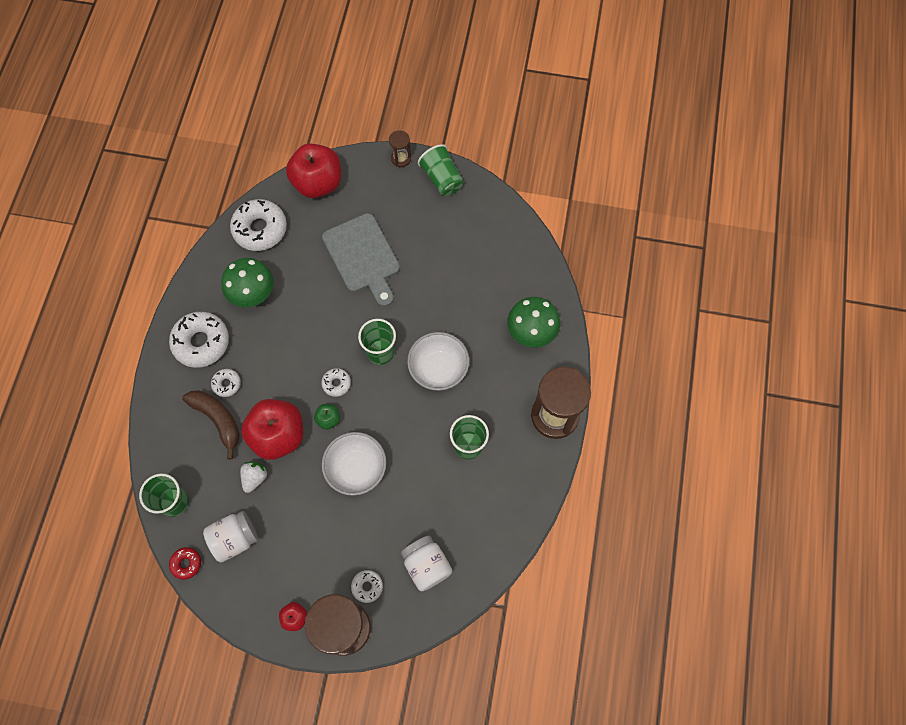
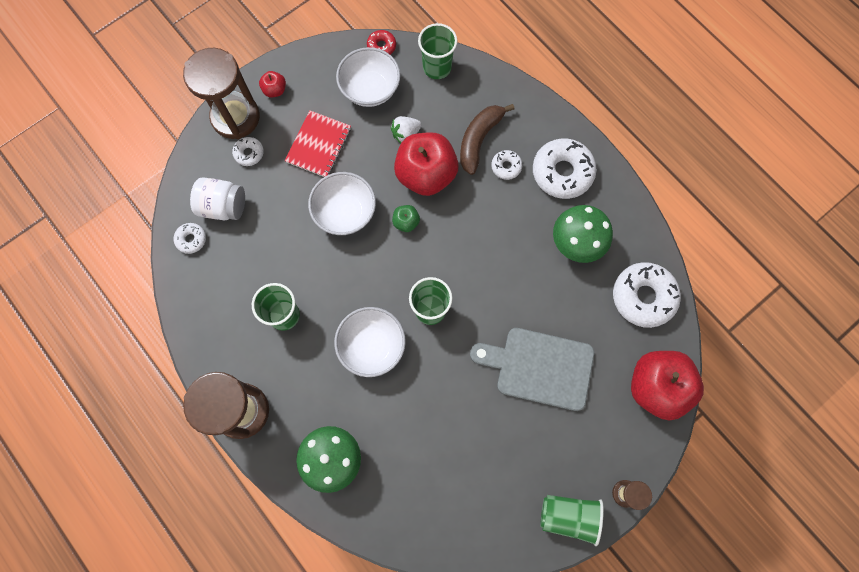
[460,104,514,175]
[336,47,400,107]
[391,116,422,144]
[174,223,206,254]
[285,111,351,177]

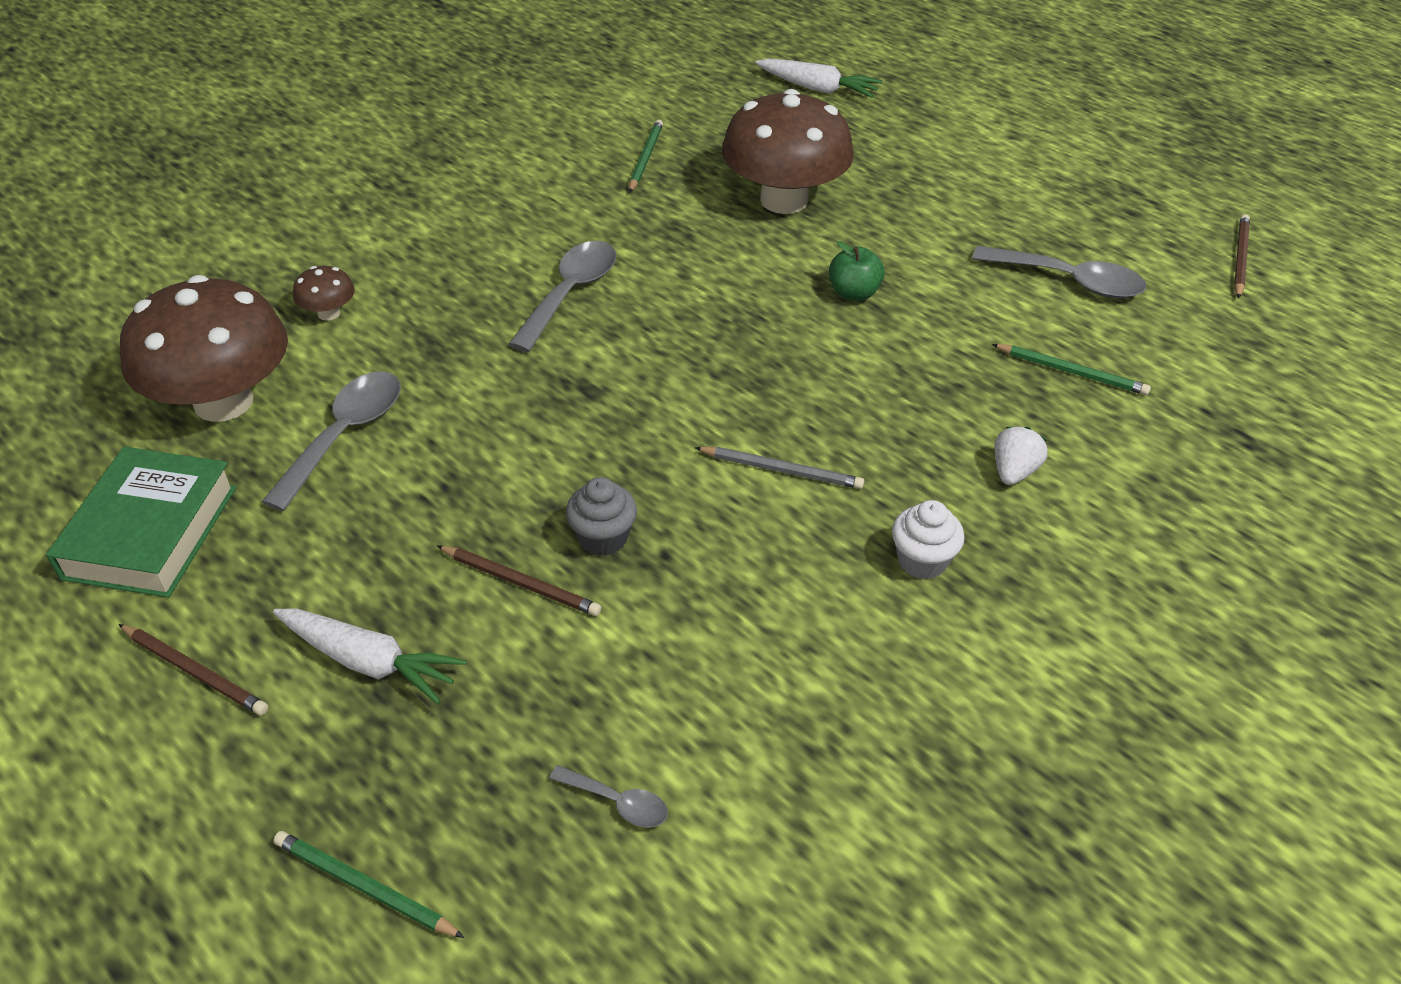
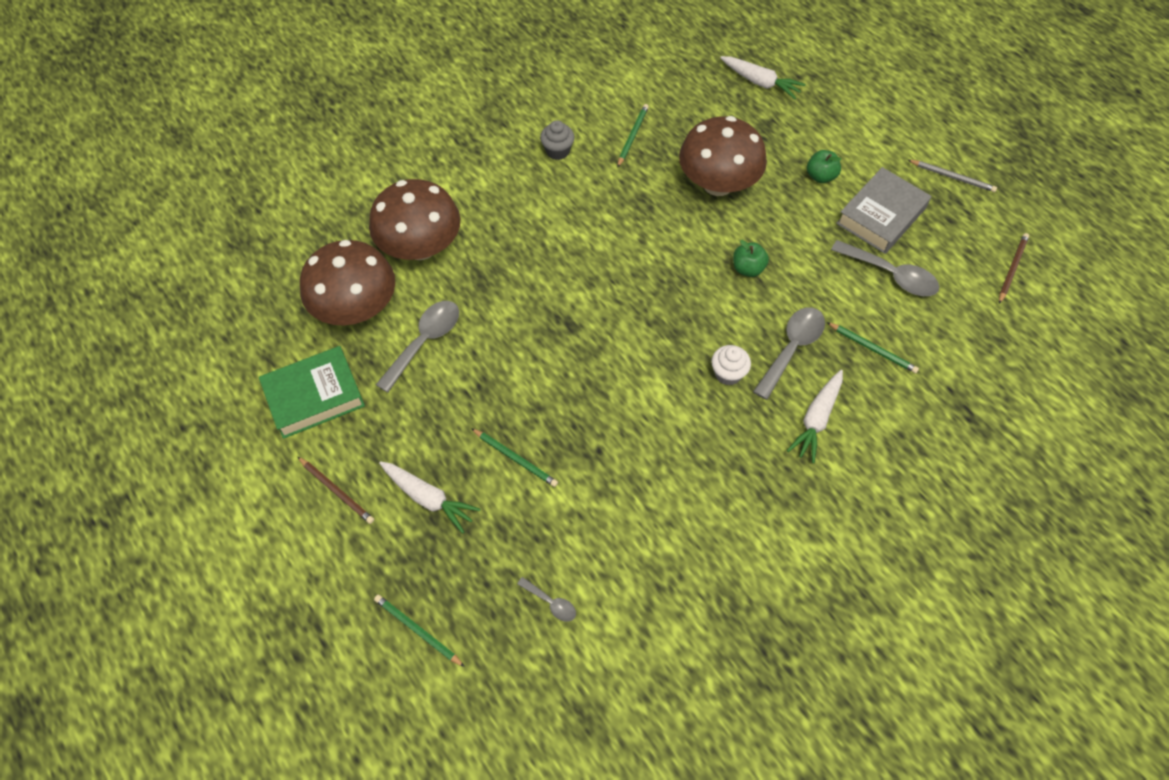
[259,346,365,439]
[369,179,460,260]
[471,428,558,487]
[753,307,825,400]
[540,120,575,160]
[908,160,997,192]
[711,345,751,386]
[787,370,843,463]
[807,150,842,183]
[836,167,931,254]

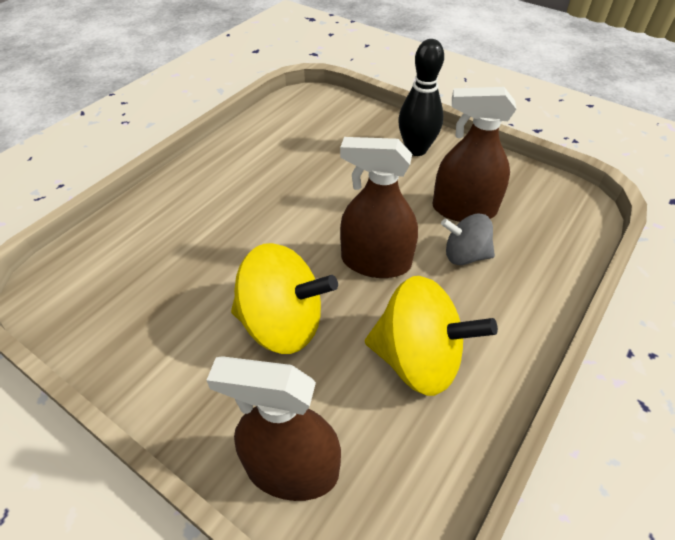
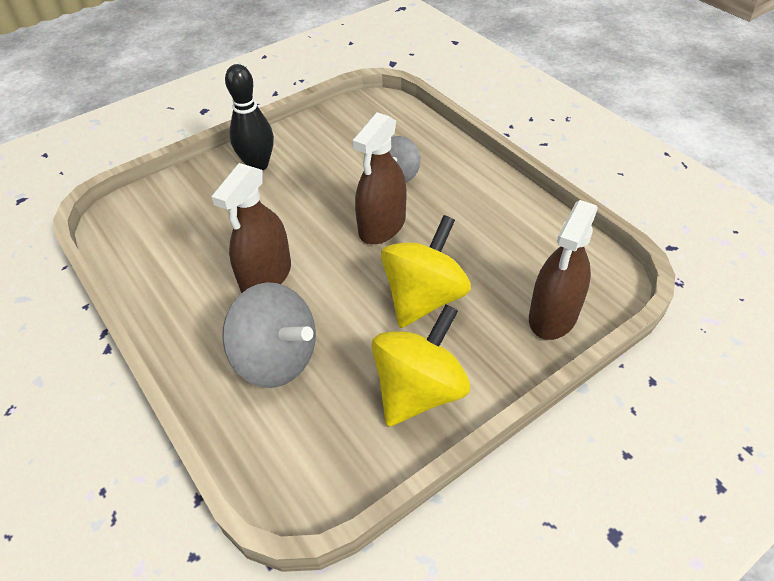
[371,304,470,426]
[211,163,291,293]
[222,282,316,388]

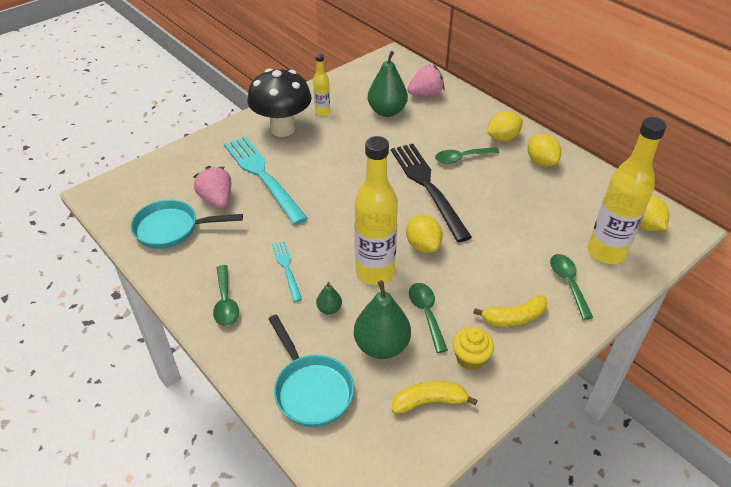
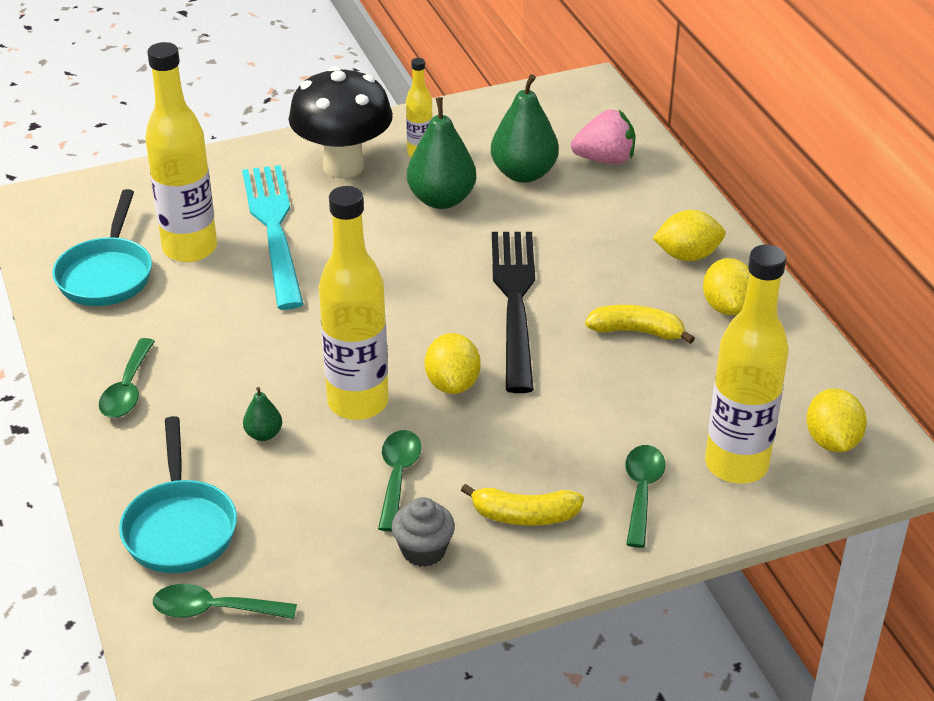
[52,189,152,306]
[145,42,217,262]
[272,241,302,302] (first image)
[407,97,476,209]
[585,305,695,344]
[153,584,297,619]
[392,497,455,567]

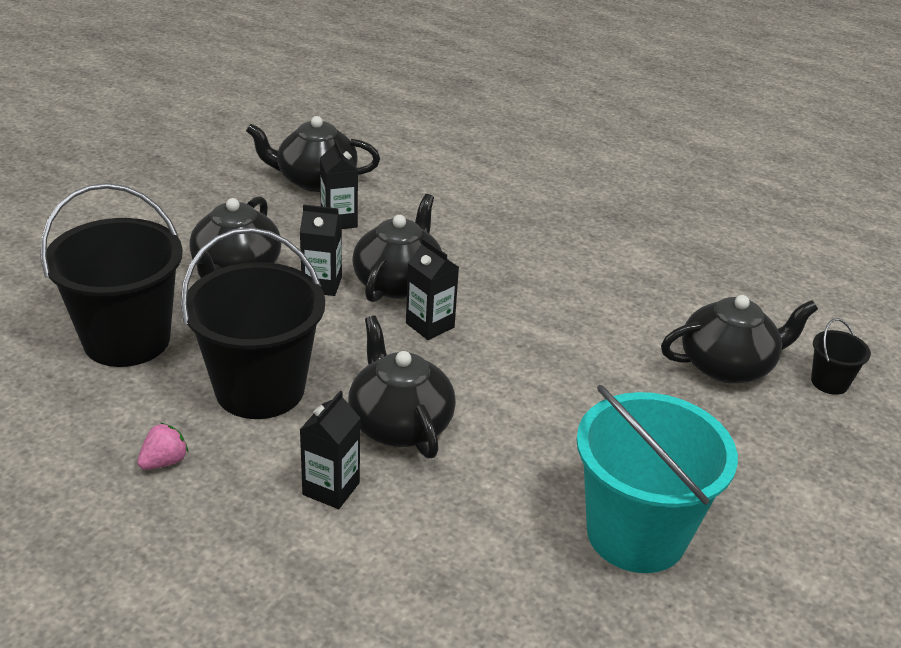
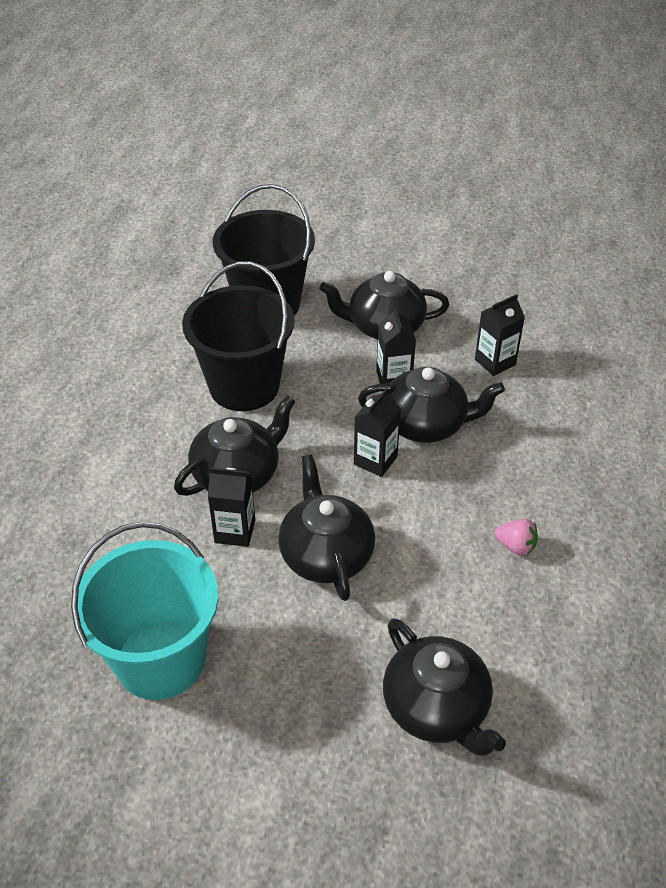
[494,519,538,556]
[278,455,375,601]
[208,468,255,547]
[811,318,871,395] (first image)

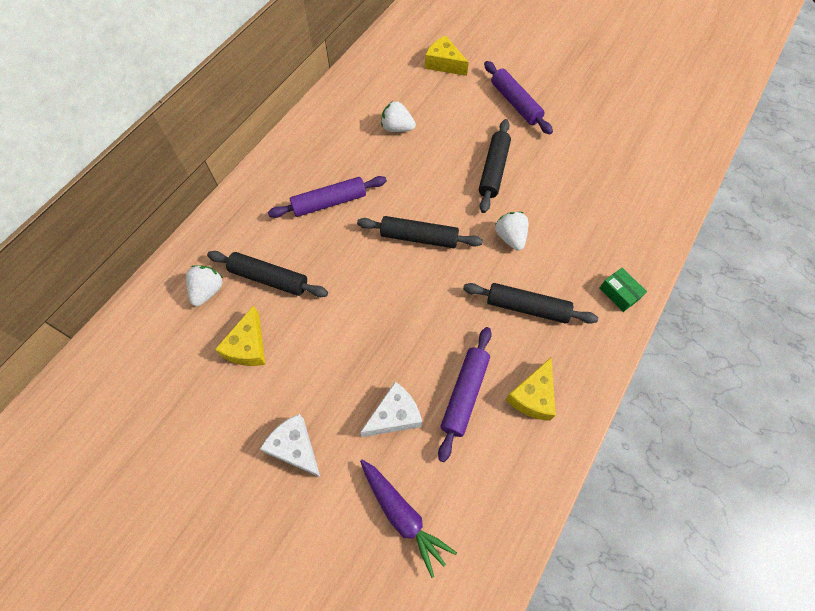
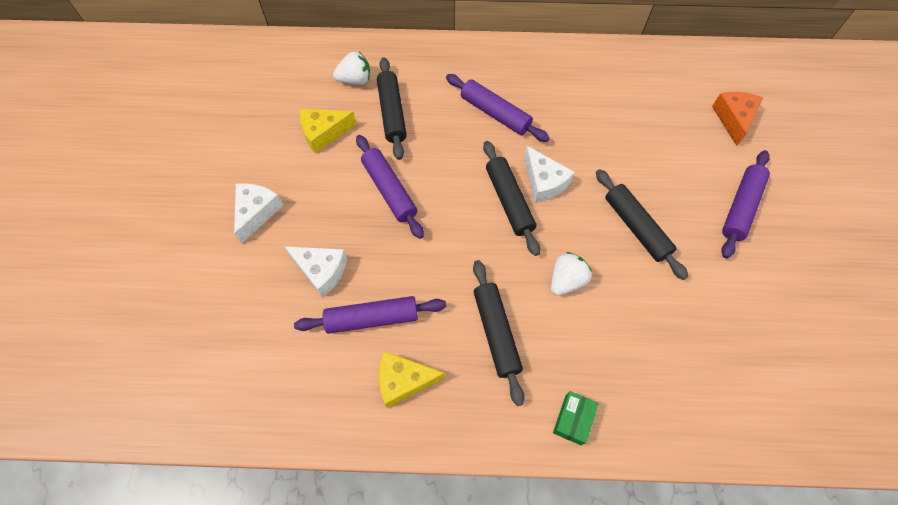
[360,460,457,578] (first image)
[381,101,416,132] (first image)
[712,92,763,146]
[596,169,688,280]
[356,135,424,239]
[524,146,574,203]

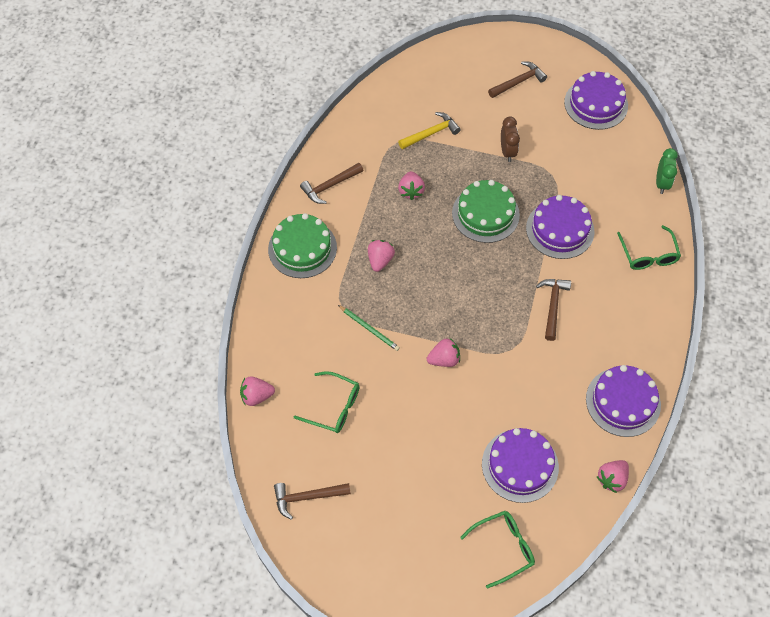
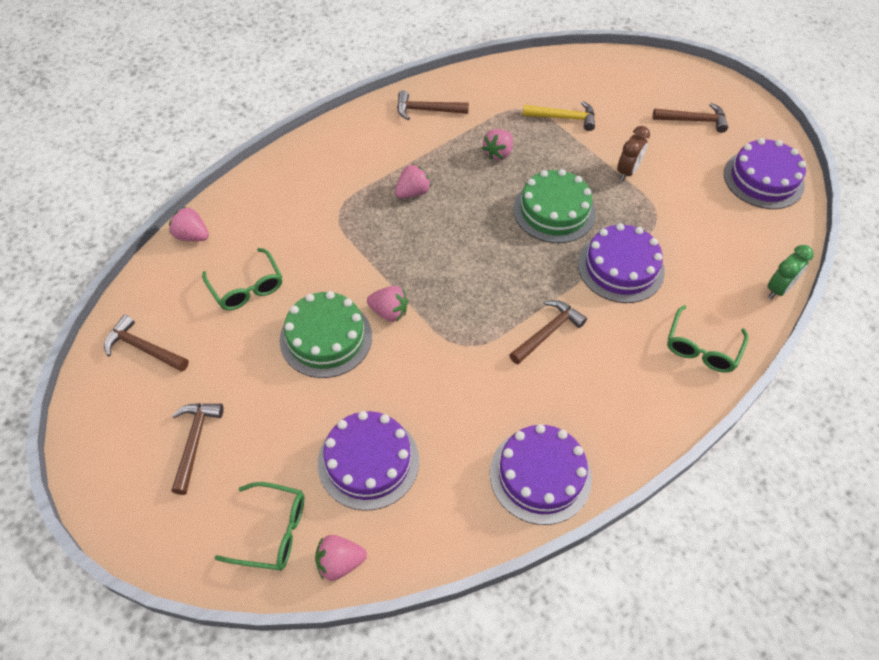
[280,291,372,378]
[338,305,400,351] (first image)
[315,535,367,581]
[171,403,223,495]

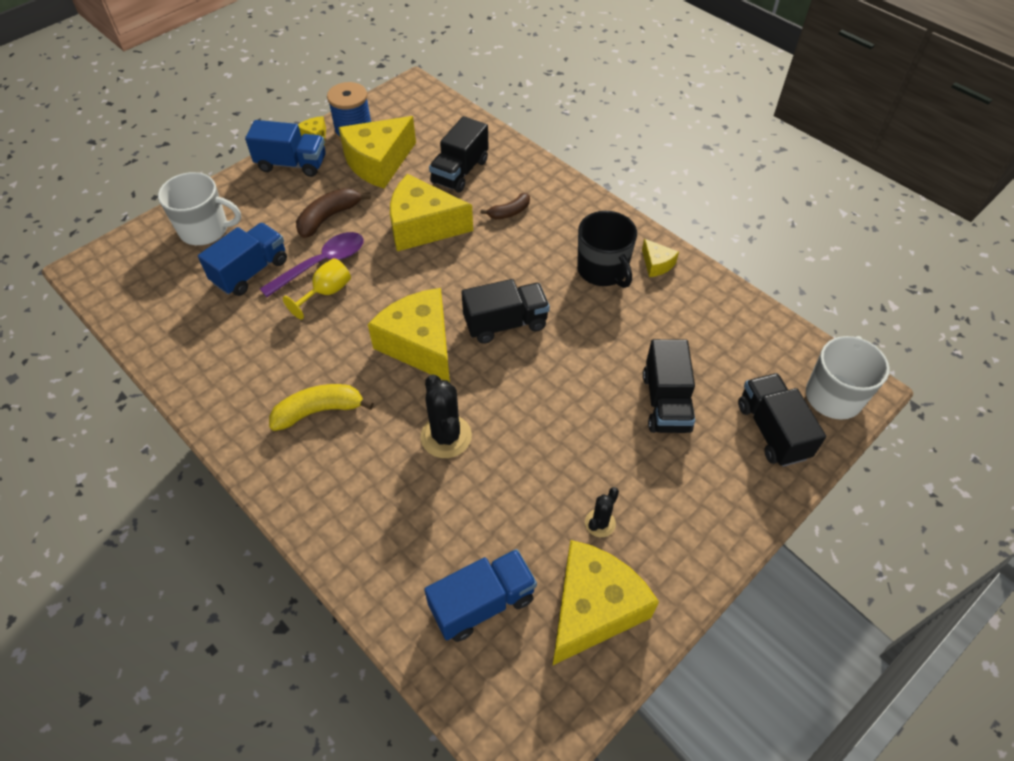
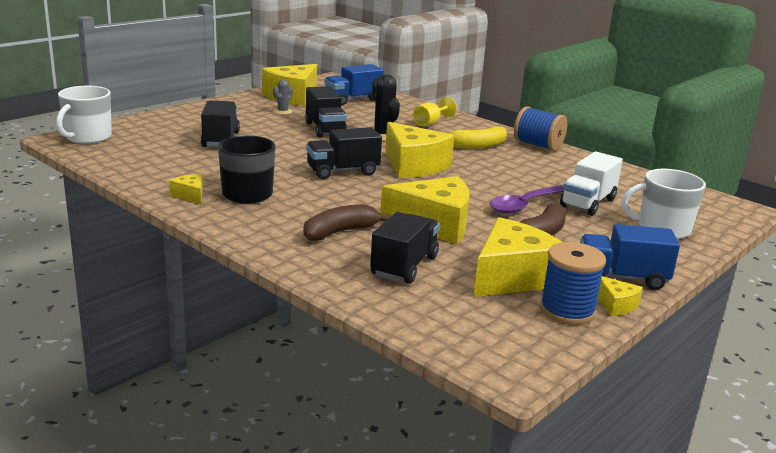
[560,151,623,216]
[413,97,457,126]
[303,204,391,241]
[273,80,293,115]
[305,86,348,137]
[514,106,567,151]

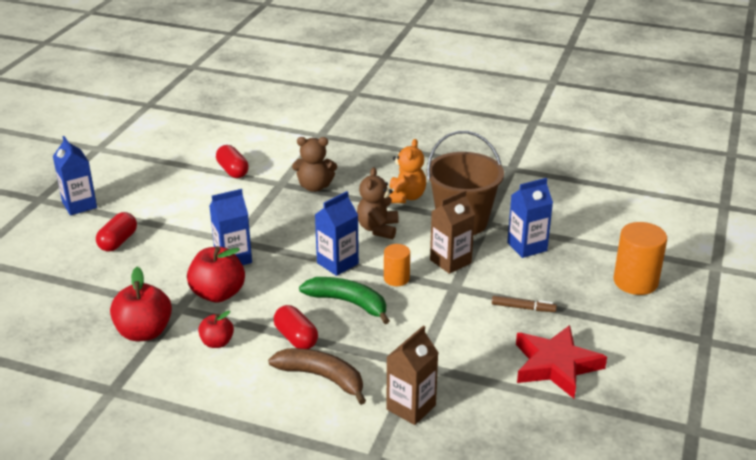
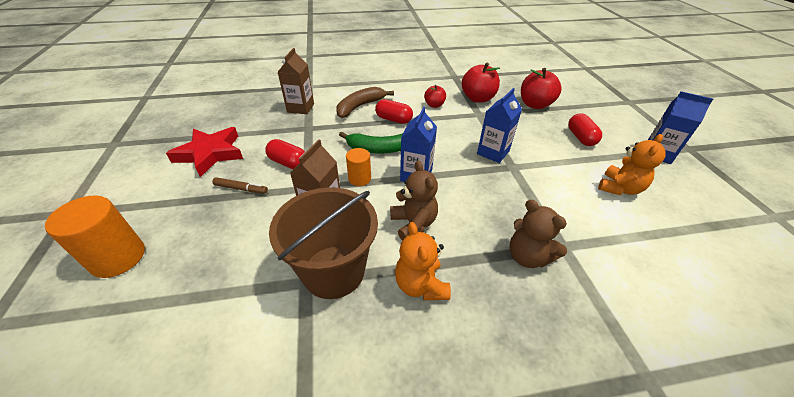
[521,68,562,109]
[265,139,305,169]
[336,87,394,118]
[509,200,567,268]
[212,177,268,194]
[507,178,553,258] (first image)
[598,134,665,195]

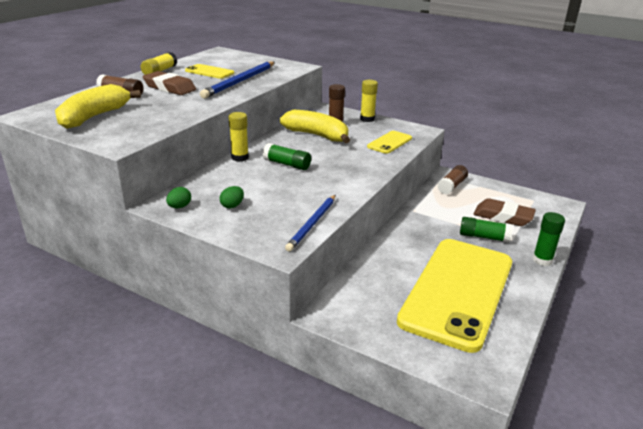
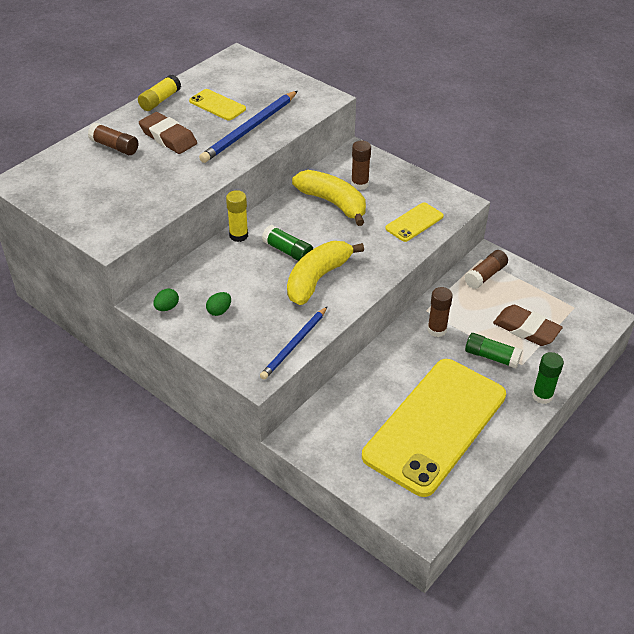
[287,241,364,305]
[360,80,378,122] (first image)
[427,287,453,337]

